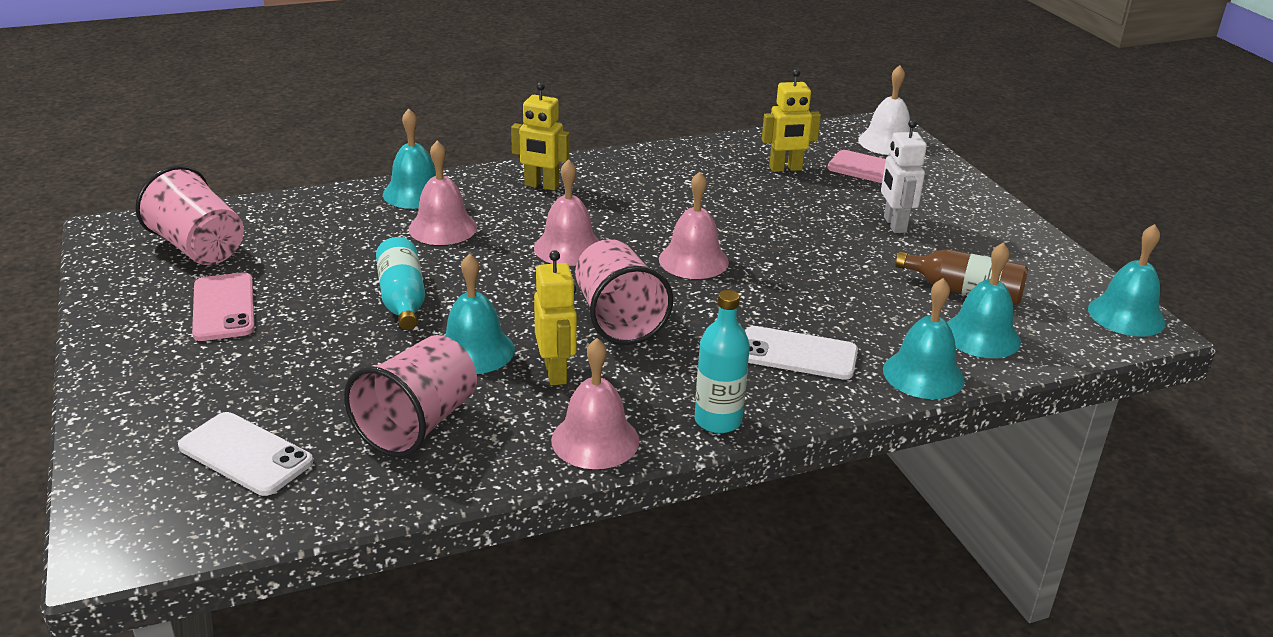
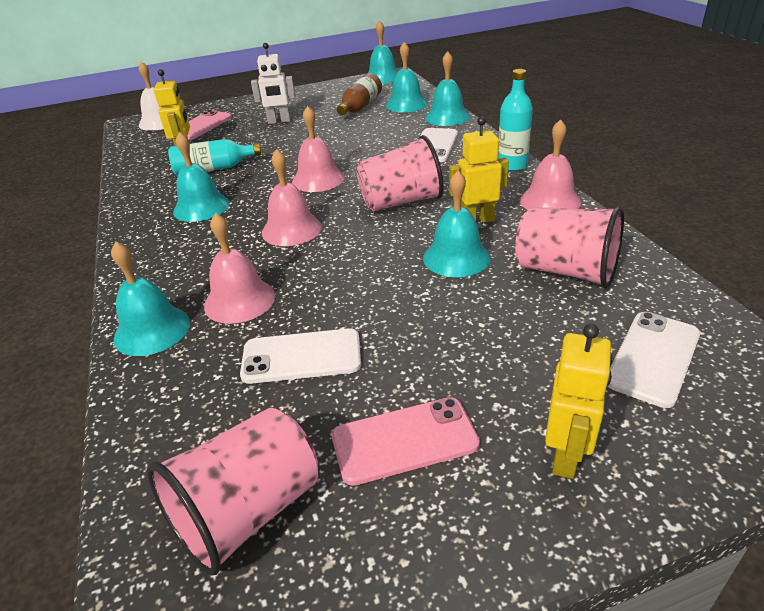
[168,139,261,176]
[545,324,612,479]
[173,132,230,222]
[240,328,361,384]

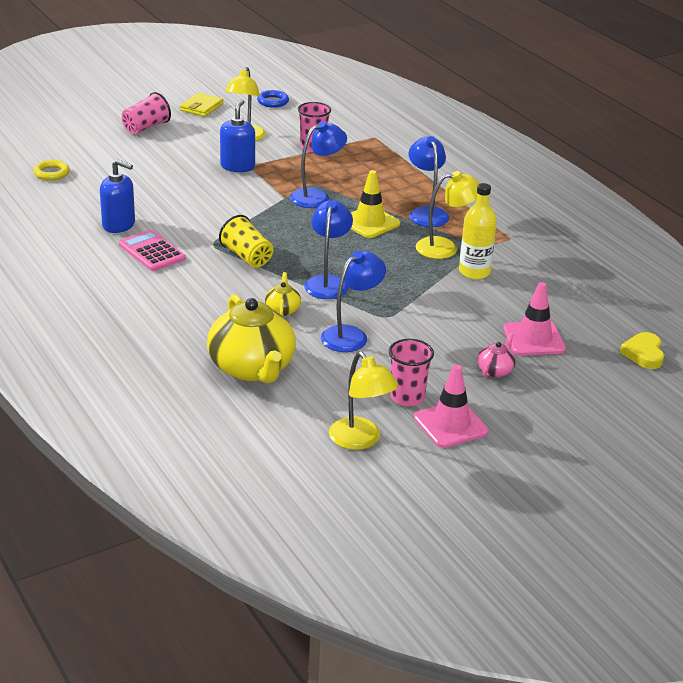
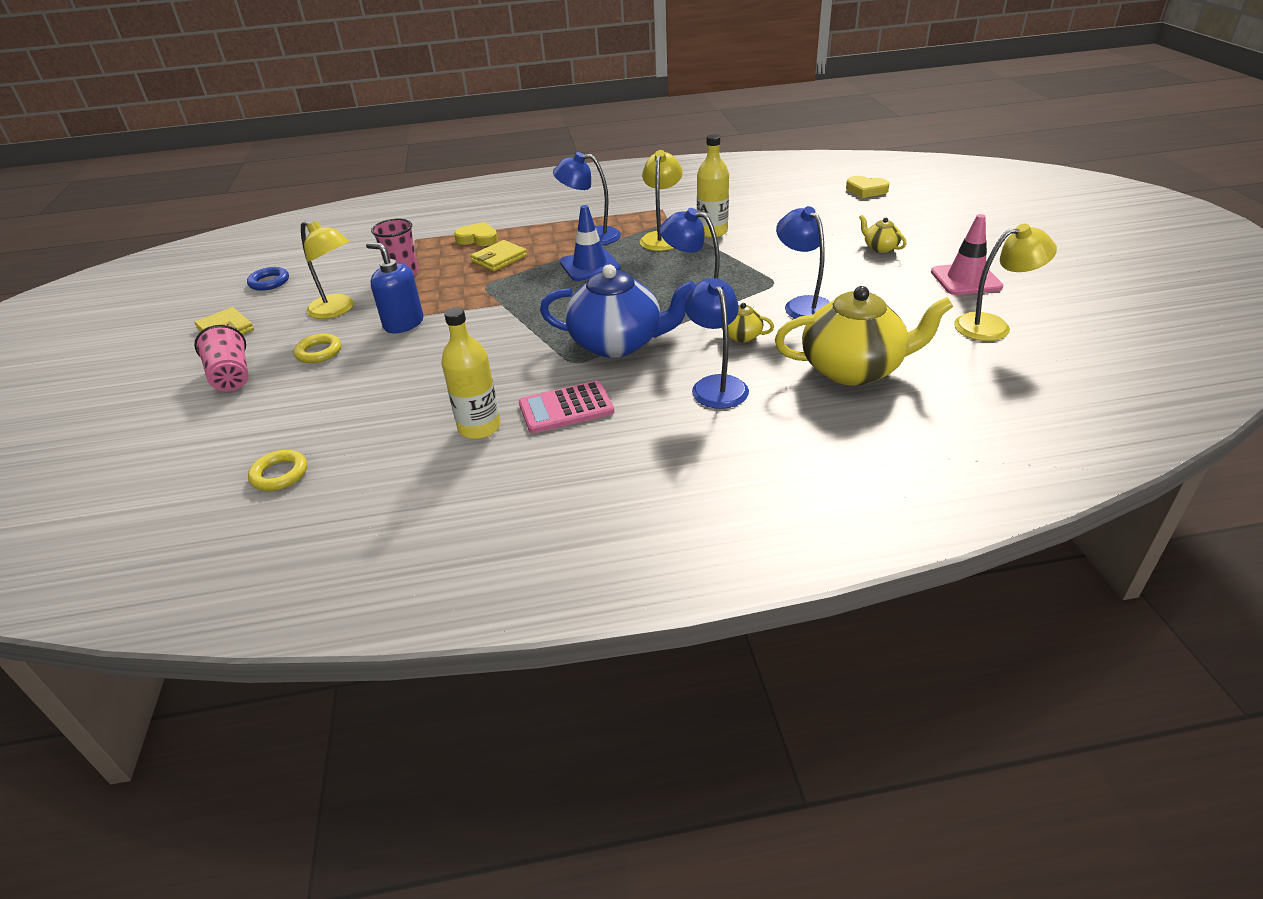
[441,307,501,439]
[540,265,695,358]
[684,278,749,409]
[560,205,621,281]
[389,339,434,406] (first image)
[859,215,907,253]
[503,282,566,356] (first image)
[293,333,341,363]
[454,222,498,246]
[471,240,527,271]

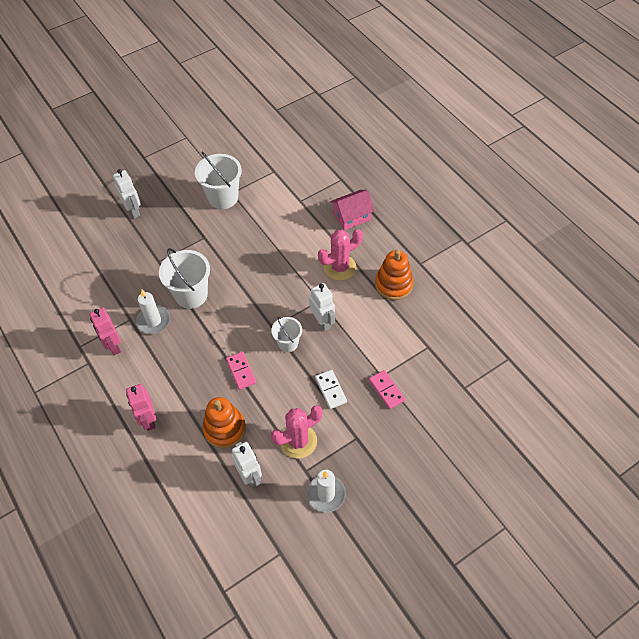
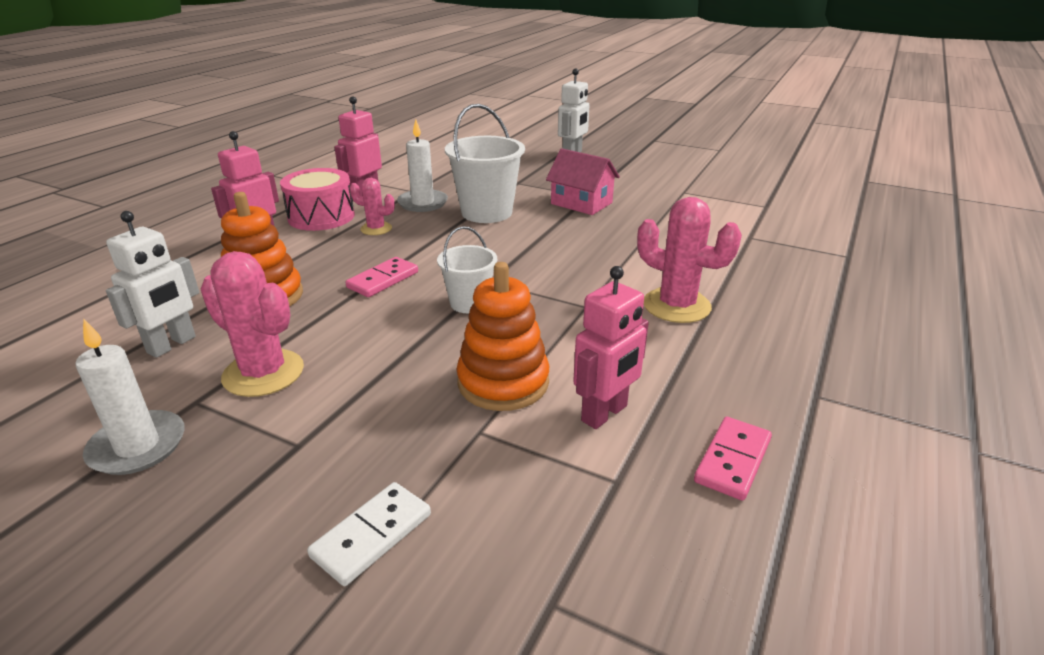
[195,152,242,209] (first image)
[309,283,335,331] (first image)
[307,482,431,586]
[546,148,620,215]
[694,417,772,501]
[457,262,549,411]
[280,168,355,231]
[350,178,395,235]
[573,266,649,429]

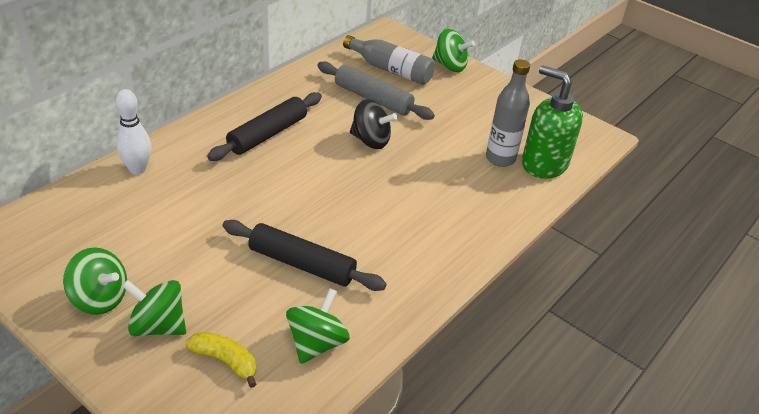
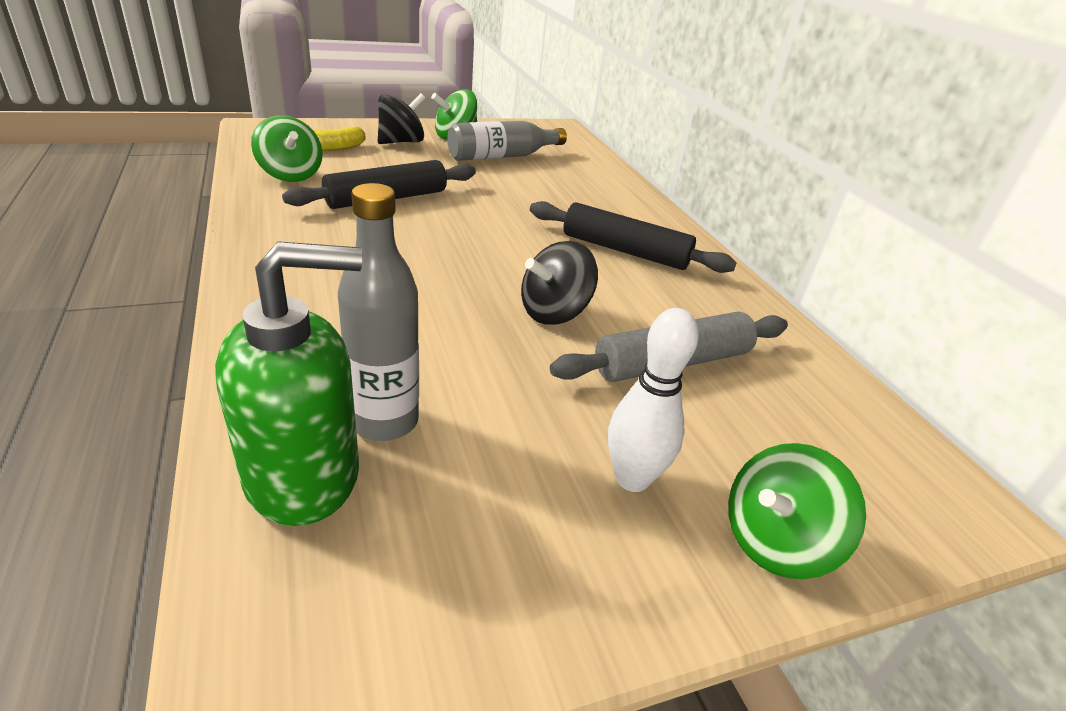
[608,308,699,492]
[378,93,426,144]
[530,201,737,273]
[447,121,567,161]

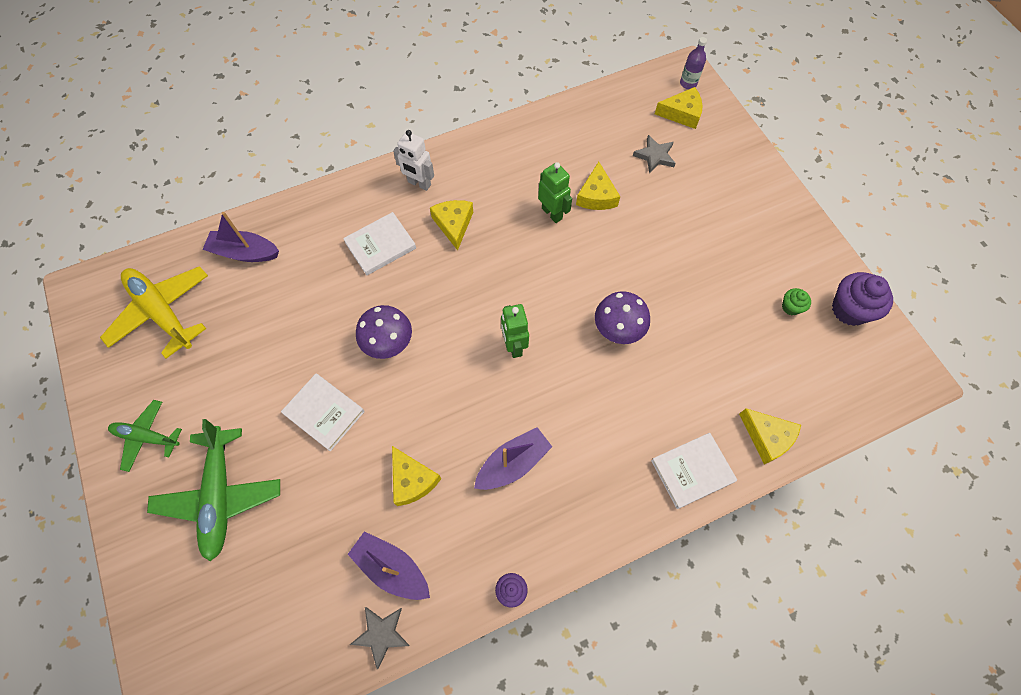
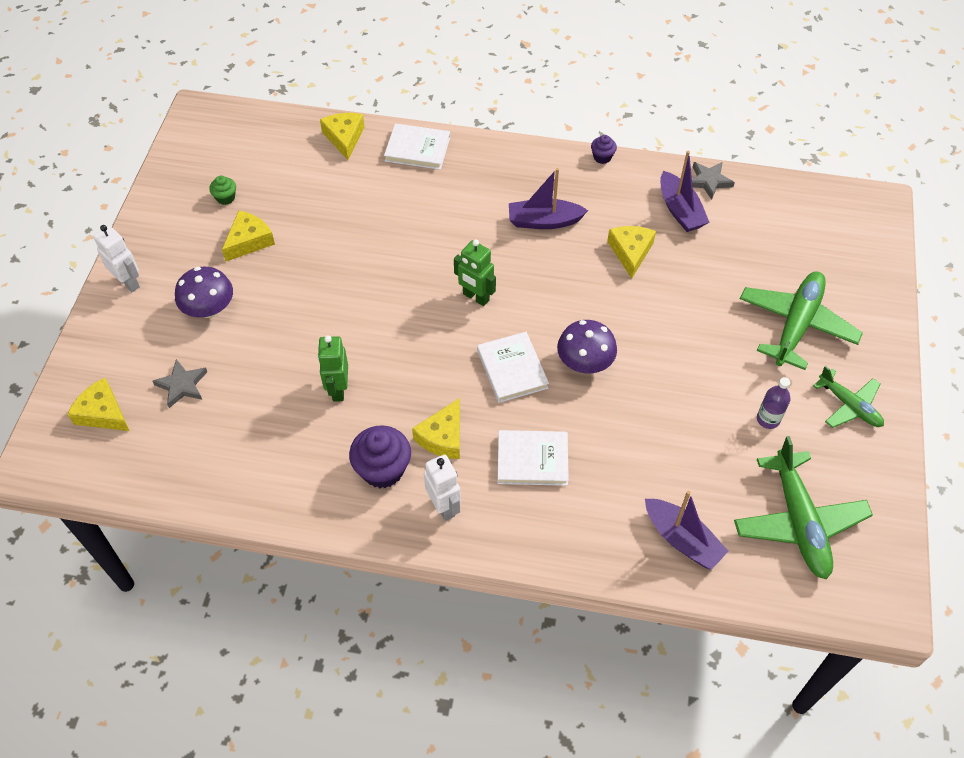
[734,436,873,579]
[477,332,549,403]
[454,240,496,306]
[222,210,275,261]
[175,267,233,318]
[757,377,790,429]
[349,425,411,488]
[93,225,140,292]

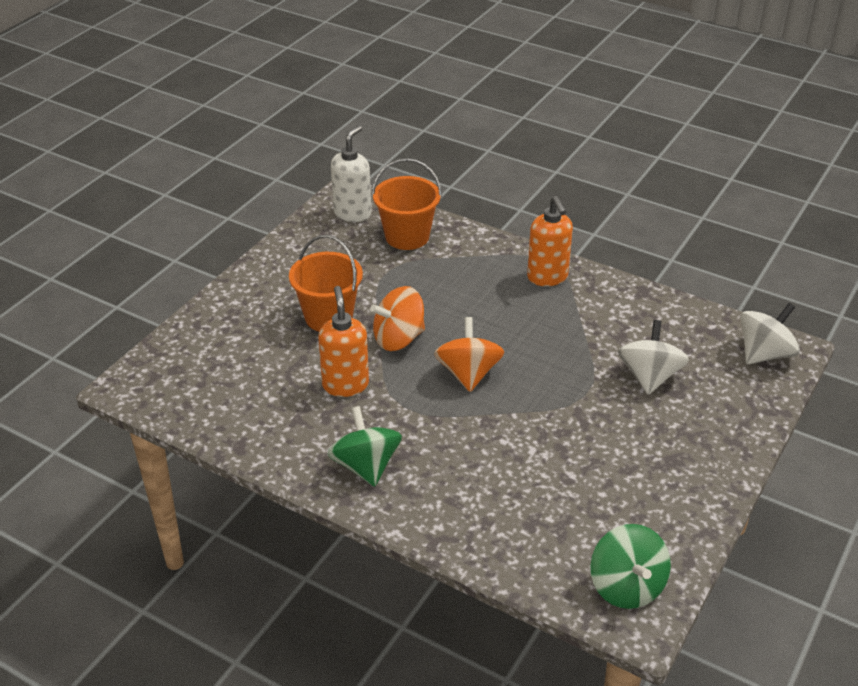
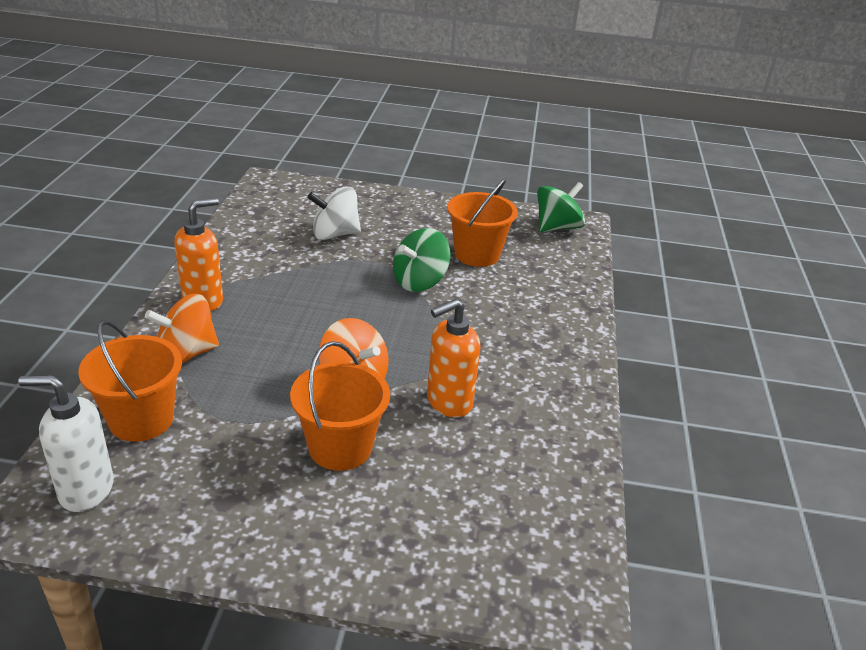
[393,228,451,292]
[145,294,219,363]
[741,303,800,364] (first image)
[447,178,518,267]

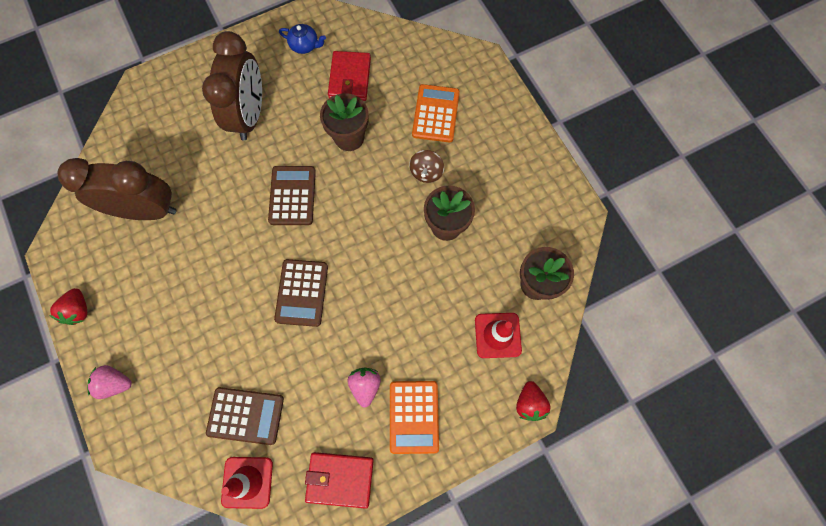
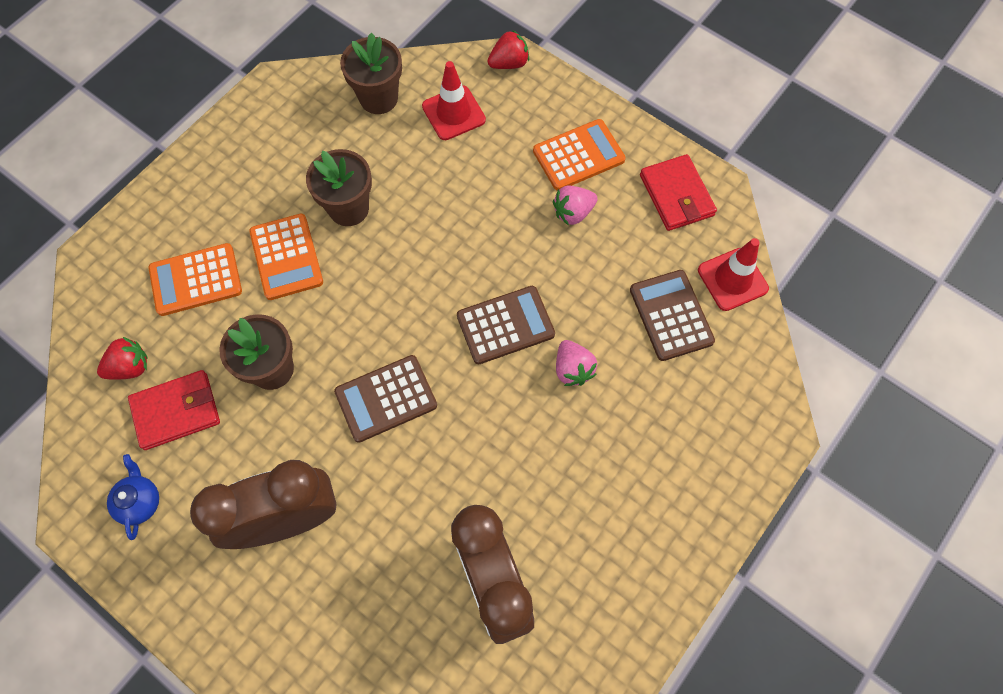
[97,336,147,380]
[556,340,597,386]
[249,213,323,300]

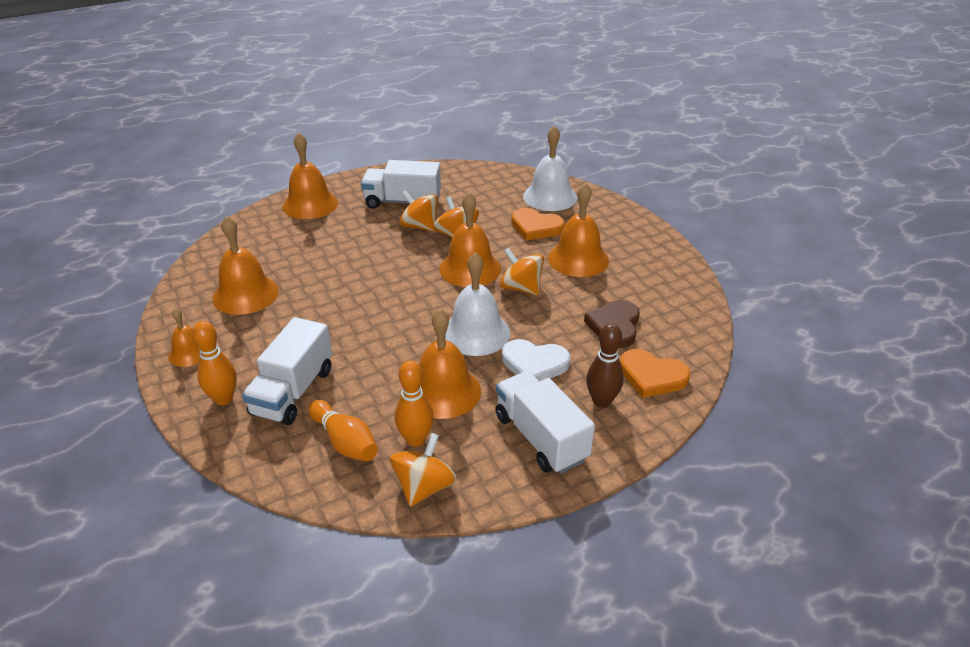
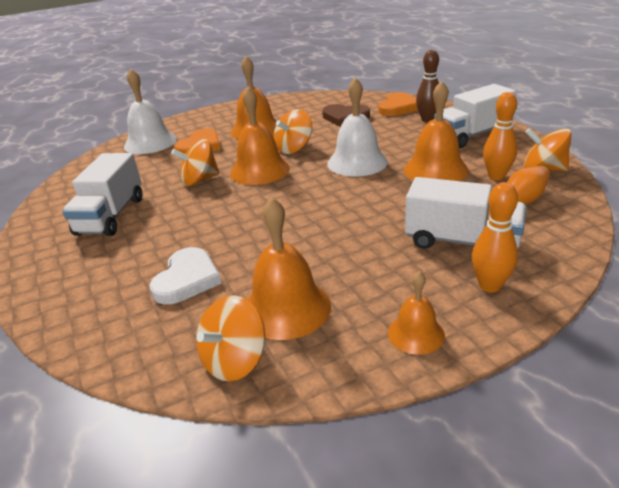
[283,132,338,219] (first image)
[196,295,265,381]
[149,247,222,304]

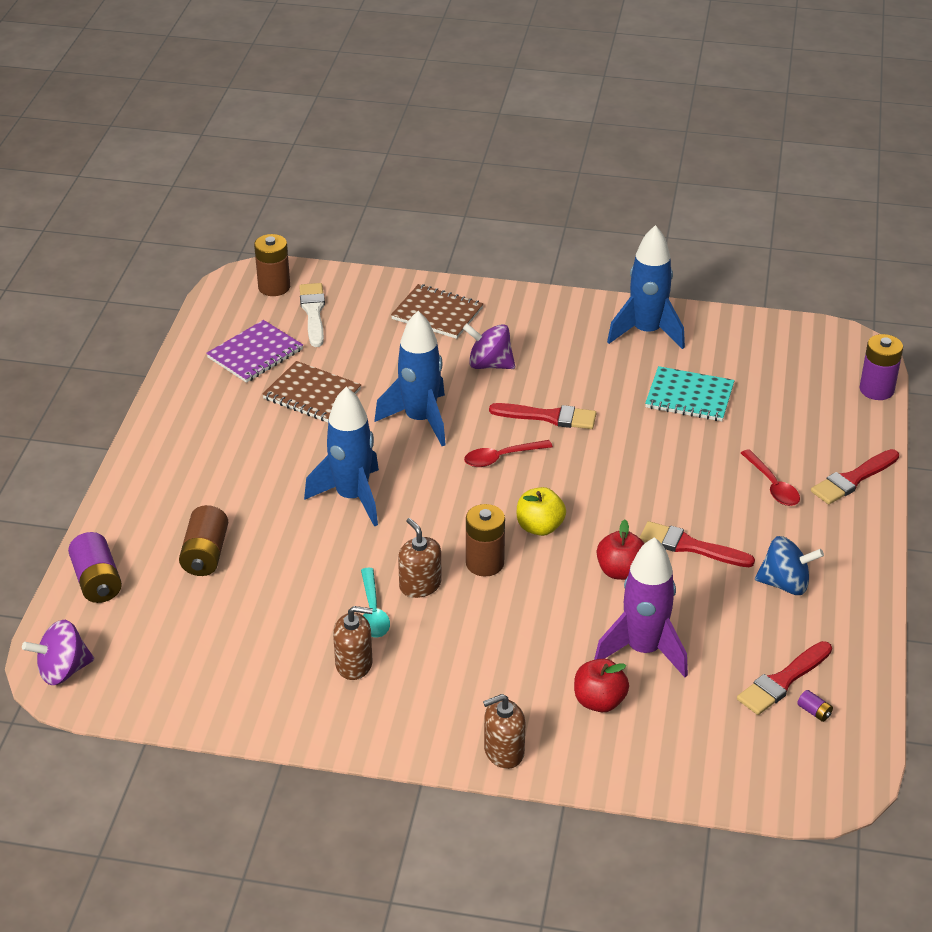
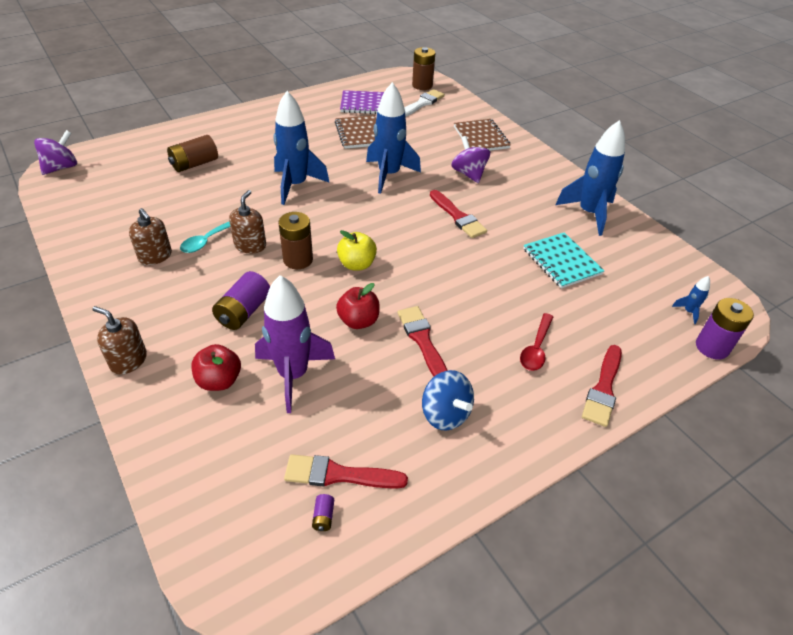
[34,130,77,175]
[212,271,270,330]
[464,440,553,467] (first image)
[582,345,622,427]
[672,276,710,324]

